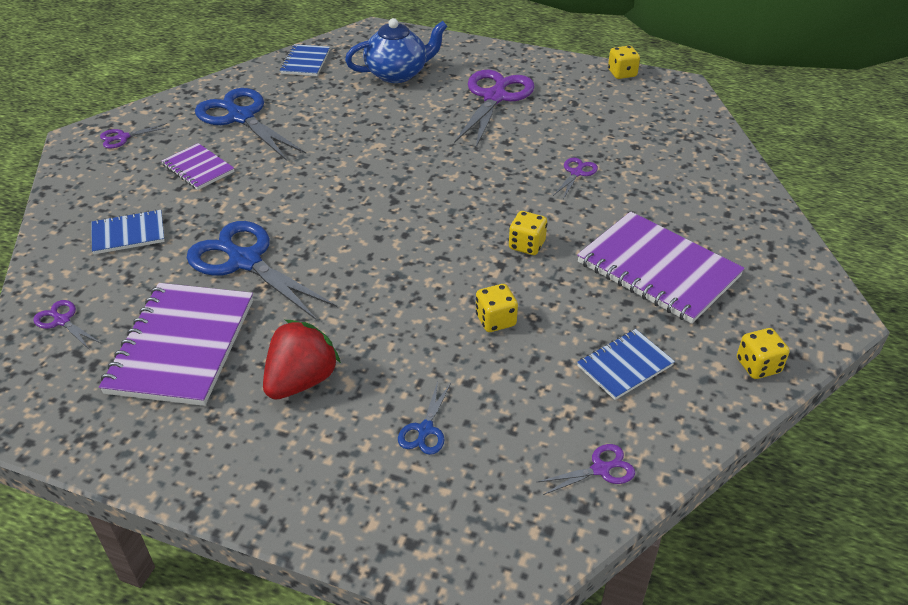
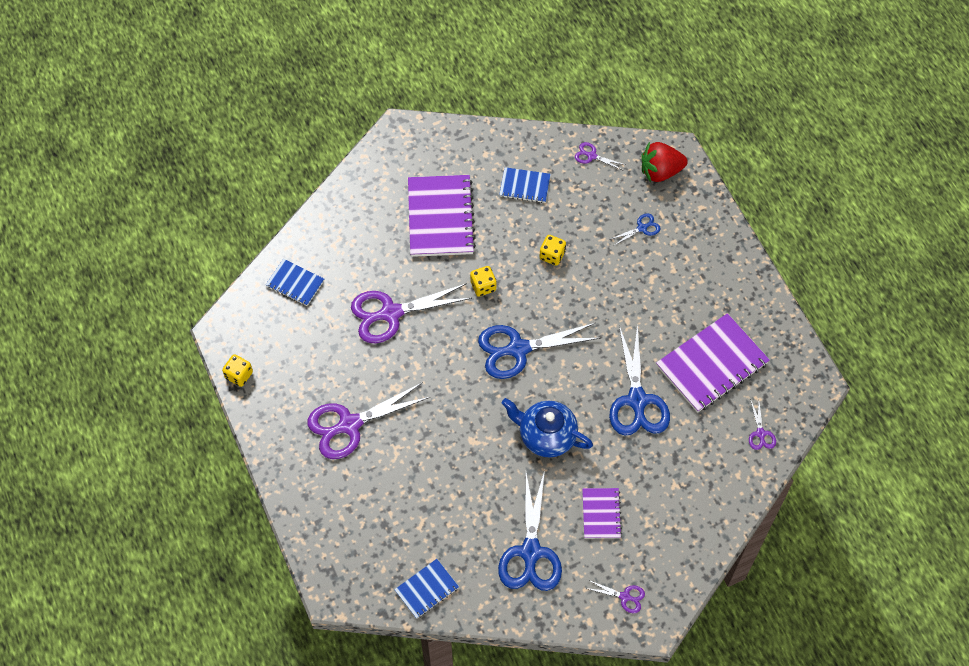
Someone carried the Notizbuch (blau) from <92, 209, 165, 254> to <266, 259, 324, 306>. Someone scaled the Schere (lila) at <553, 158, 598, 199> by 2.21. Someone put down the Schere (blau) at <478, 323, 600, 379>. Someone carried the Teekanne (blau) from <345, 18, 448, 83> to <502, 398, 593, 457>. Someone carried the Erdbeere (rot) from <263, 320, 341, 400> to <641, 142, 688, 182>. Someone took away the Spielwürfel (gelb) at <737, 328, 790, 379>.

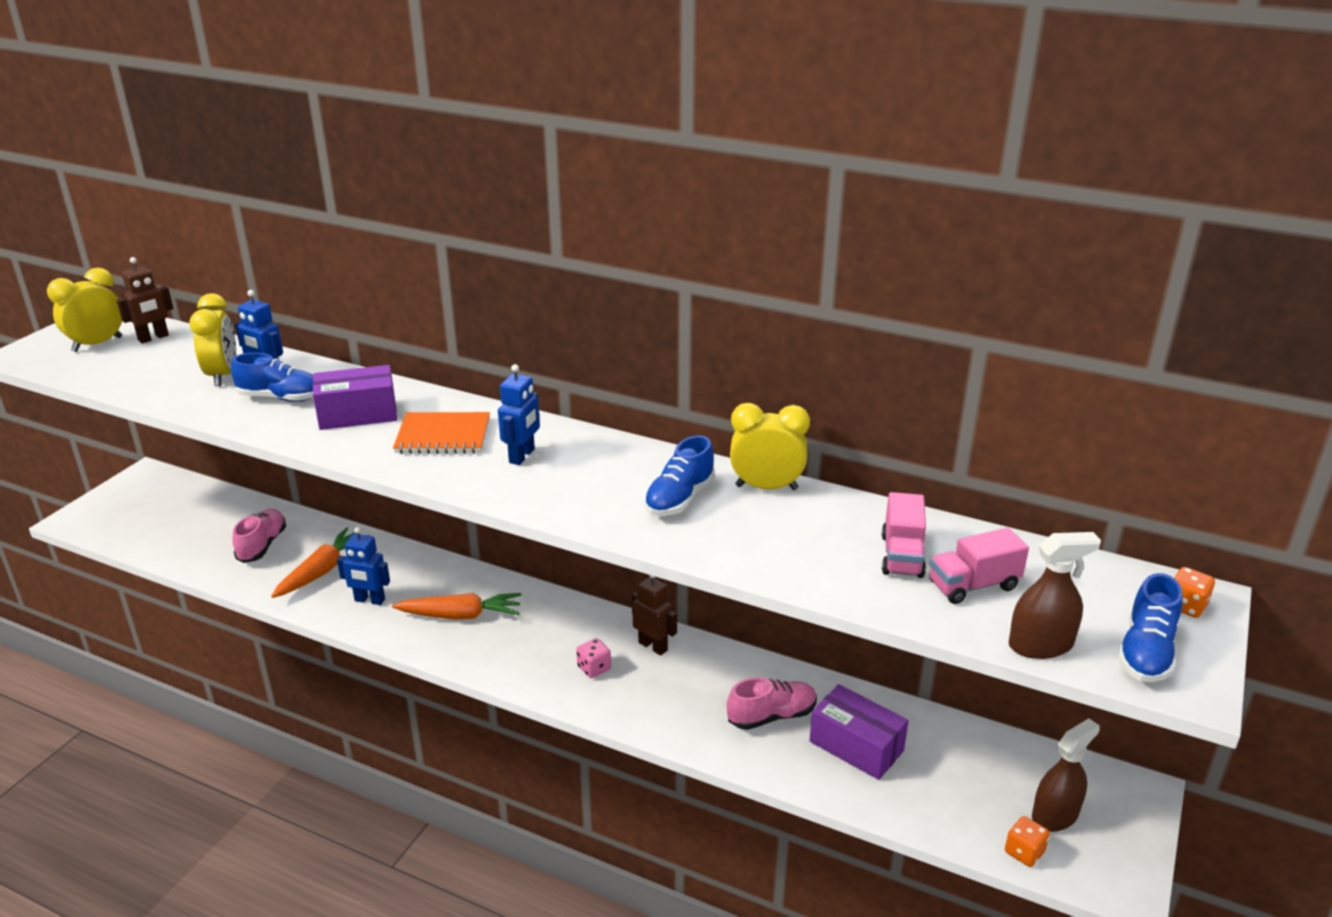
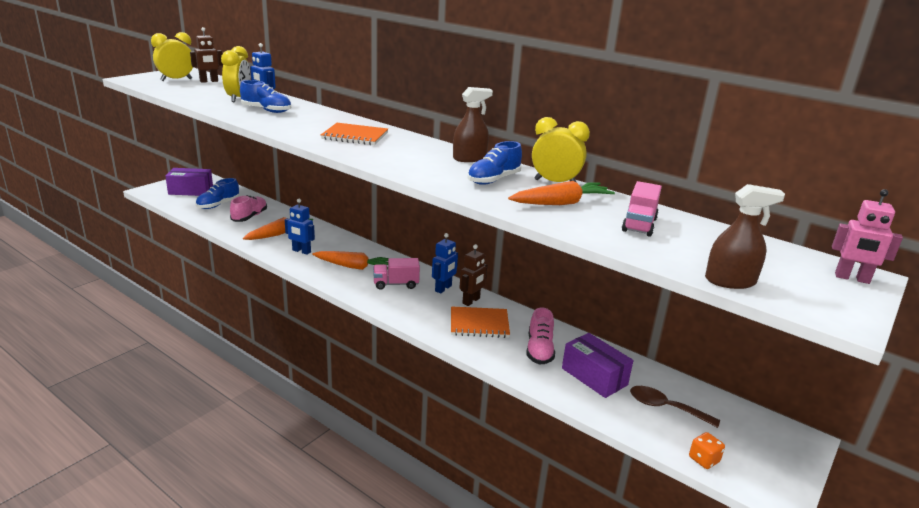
Someone carried the Schachtel (lila) from <313, 365, 397, 430> to <165, 168, 213, 196>. Someone carried the Schuh (blau) from <1118, 573, 1182, 682> to <195, 178, 239, 209>. Someone carried the Lastwagen (rosa) from <929, 528, 1029, 604> to <373, 258, 420, 290>. Someone carried the Roboter (blau) from <498, 364, 540, 465> to <432, 233, 458, 294>. Someone put down the Notizbuch (orange) at <451, 306, 510, 338>. Someone carried the Sprühflasche (braun) from <1032, 718, 1100, 832> to <453, 87, 493, 162>. Someone rotated the Roboter (braun) at <632, 575, 677, 656> by 75 degrees clockwise. Someone put down the Karotte (orange) at <508, 181, 615, 205>. Someone rotated the Schuh (rosa) at <727, 678, 817, 730> by 105 degrees clockwise. Someone put down the Löffel (braun) at <630, 386, 720, 428>. Someone swapped the Spielwürfel (orange) at <1174, 567, 1215, 618> for the Roboter (rosa) at <832, 189, 903, 284>. Someone took away the Spielwürfel (rosa) at <576, 638, 611, 678>.

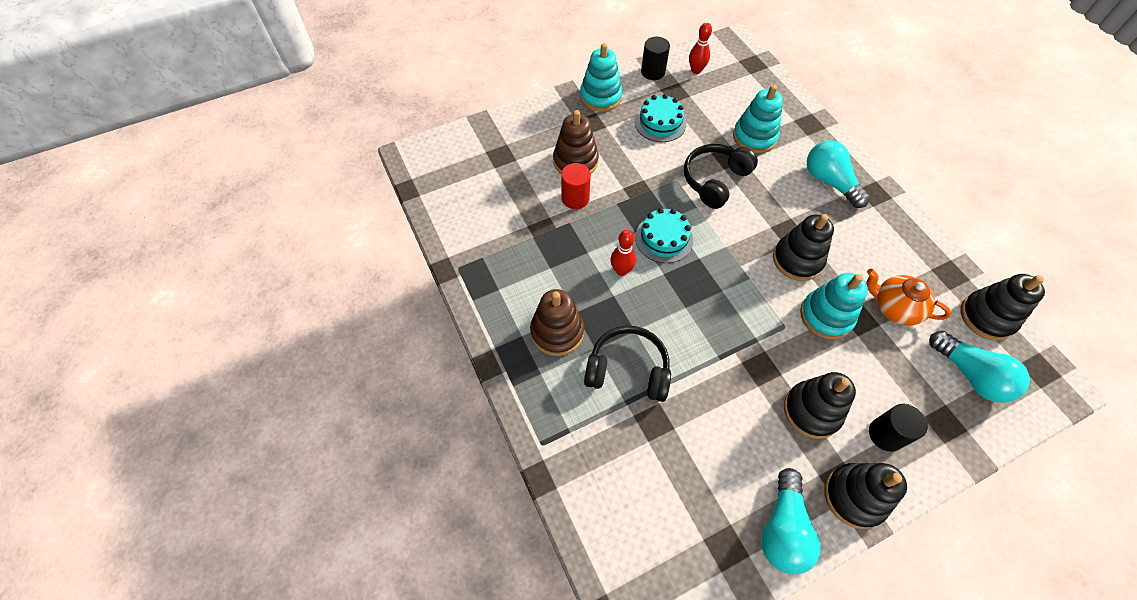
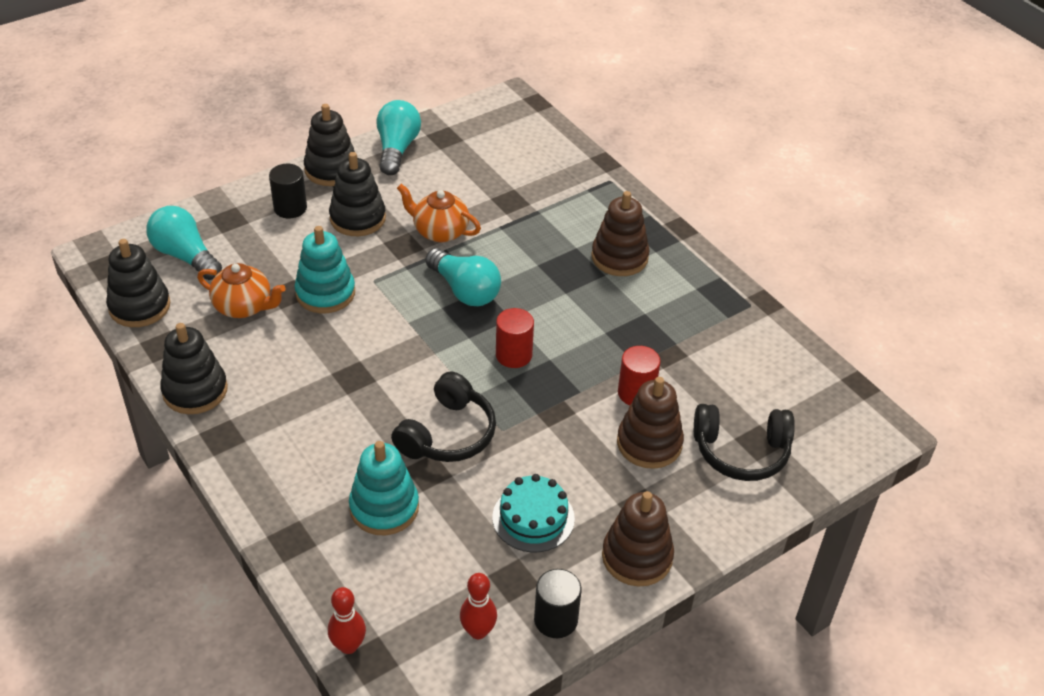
Someone carried the Stapelspielzeug (schwarz) from <773, 214, 834, 281> to <160, 323, 228, 414>. Someone carried the Bowlingkegel (rot) from <611, 230, 636, 276> to <328, 587, 366, 654>. Someone put down the Teekanne (orange) at <397, 184, 481, 242>. Someone carried the Glühbirne (türkis) from <807, 140, 870, 208> to <425, 248, 501, 306>. Someone swapped the Kuchen (türkis) at <635, 208, 693, 263> for the Vollzylinder (rot) at <496, 308, 534, 368>. Someone repainted the Stapelspielzeug (türkis) at <580, 43, 623, 112>, which became the Stapelspielzeug (braun) at <602, 491, 674, 586>. Someone carried the Kopfhörer (schwarz) from <584, 326, 671, 402> to <694, 404, 795, 481>.

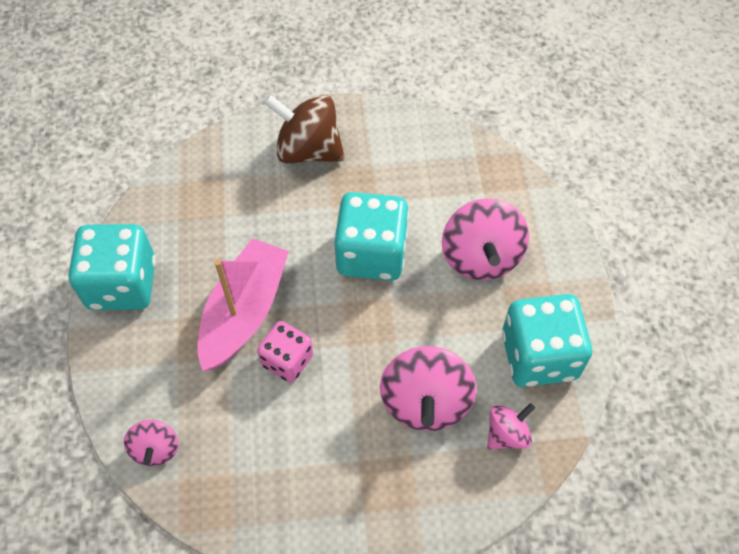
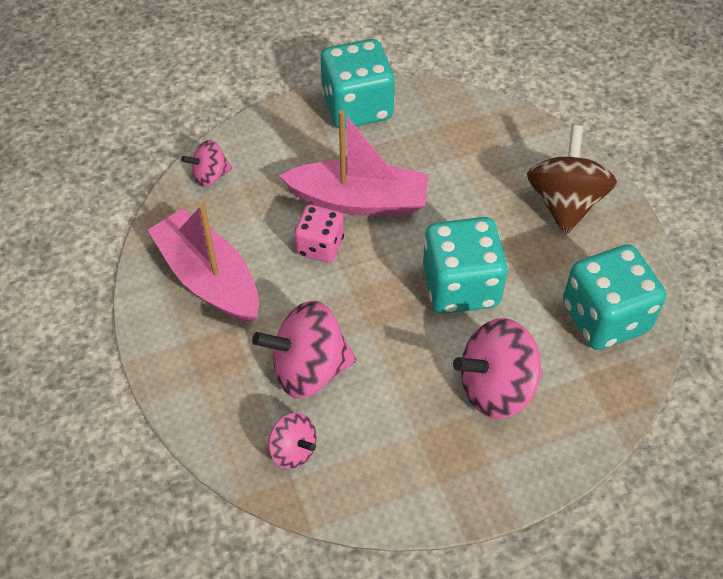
Someone put down the Boot (rosa) at <148, 204, 259, 323>. Someone carried the Spielwürfel (türkis) from <502, 294, 592, 387> to <563, 244, 666, 350>.

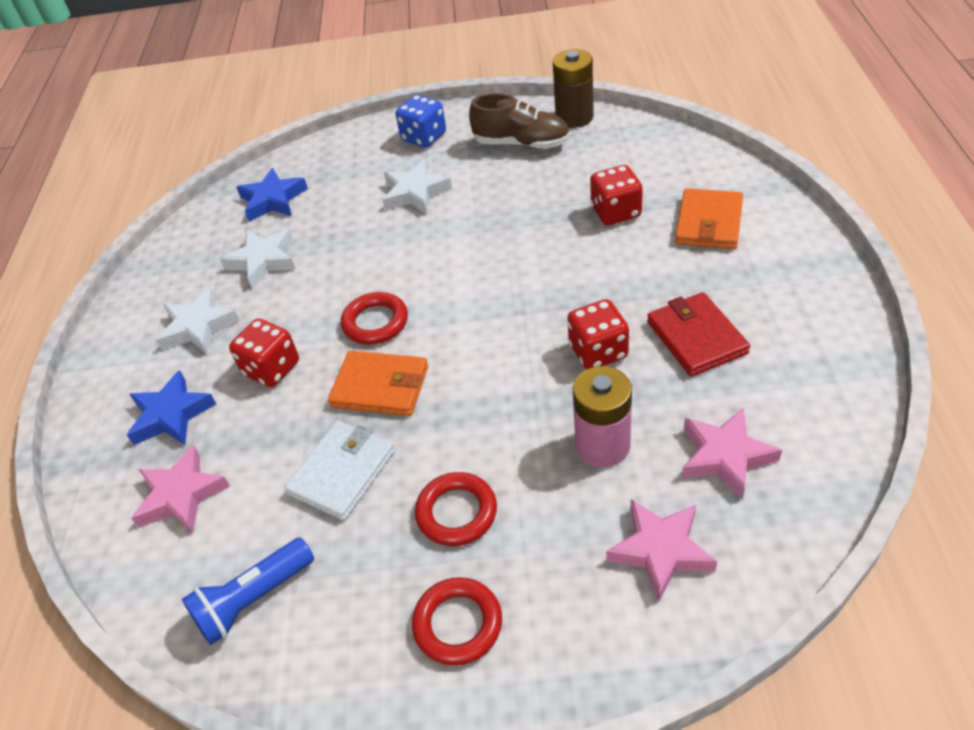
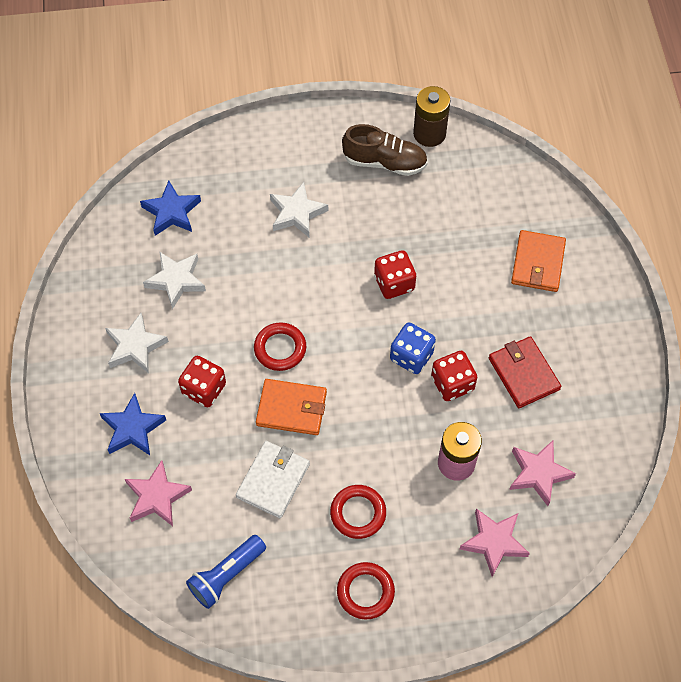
Someone carried the Spielwürfel (rot) from <590, 165, 643, 225> to <374, 250, 416, 299>. Someone carried the Spielwürfel (blau) from <396, 95, 446, 148> to <390, 323, 436, 374>.

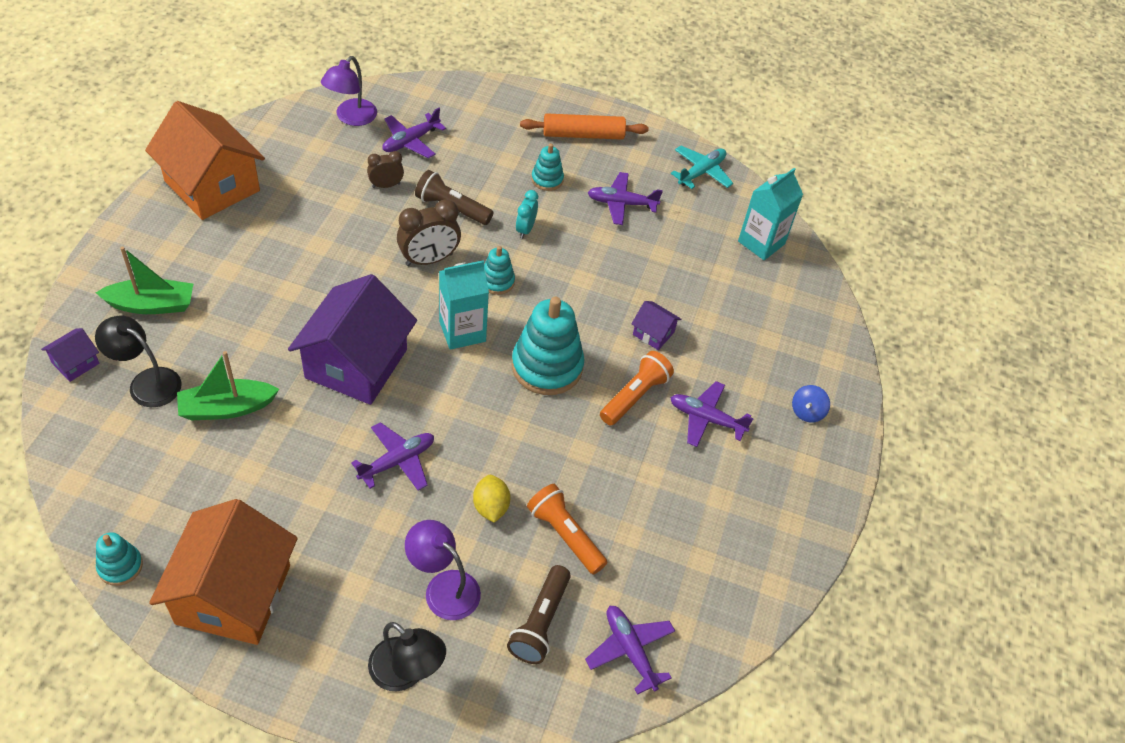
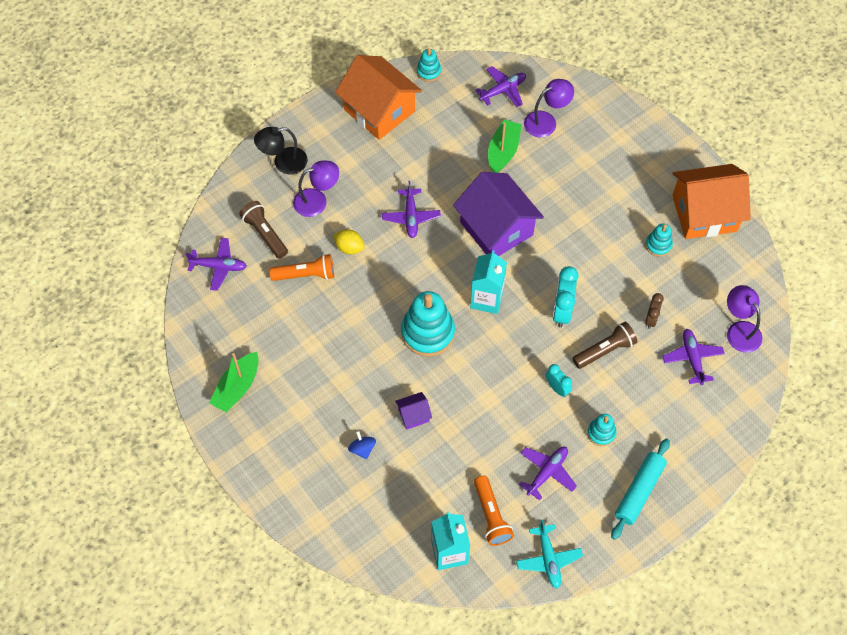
Someone carried the Boot (grün) from <96, 246, 193, 314> to <209, 352, 258, 412>. Someone carried the Kreisel (blau) from <792, 385, 830, 423> to <348, 431, 376, 459>. Someone carried the Taschenlampe (orange) from <600, 351, 674, 425> to <474, 476, 514, 546>. Someone carried the Flugzeug (lila) from <670, 381, 753, 447> to <475, 66, 526, 107>. Someone repainted the Lampe (schwarz) at <95, 316, 182, 407>, which became the Lampe (lila) at <524, 79, 574, 137>. Someone repainted the Wecker (braun) at <397, 199, 461, 266>, which became the Wecker (türkis) at <553, 266, 579, 328>. Someone repainted the Nudelholz (orange) at <520, 113, 649, 140>, which became the Nudelholz (türkis) at <611, 438, 670, 540>. Someone carried the Stapelspielzeug (türkis) from <484, 246, 515, 295> to <645, 224, 673, 257>. Someone took away the Haus (lila) at <41, 328, 99, 382>.

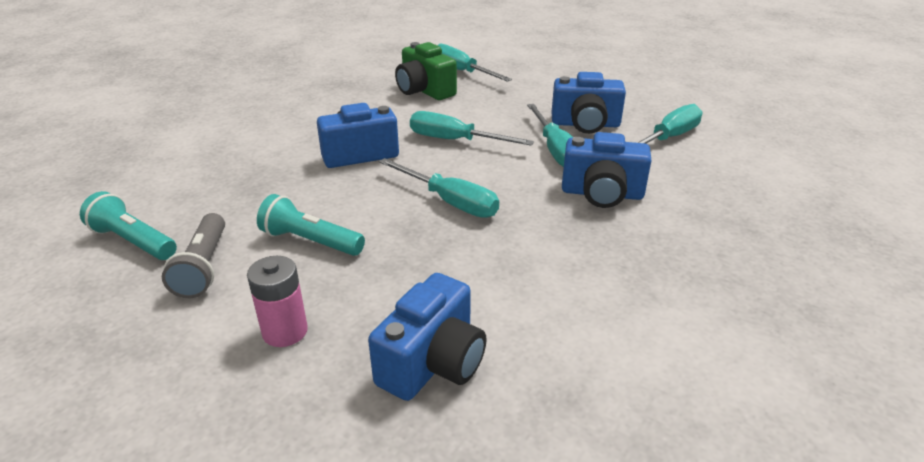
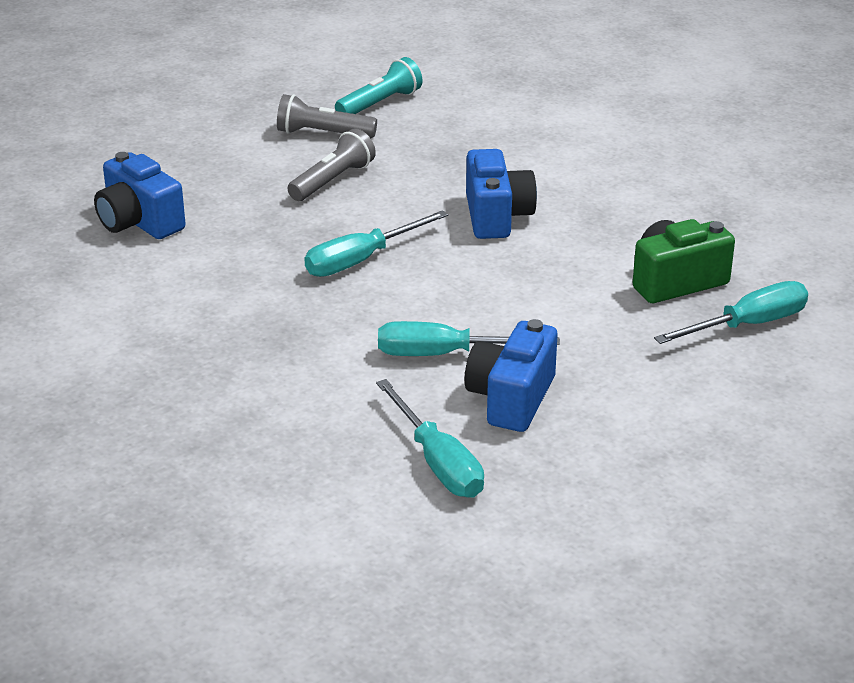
Someone repainted the Taschenlampe (türkis) at <257, 194, 365, 256>, which became the Taschenlampe (grau) at <288, 128, 376, 201>. Someone took away the Batterie (rosa) at <247, 256, 308, 347>. Someone took away the Schraubenzieher (türkis) at <410, 111, 534, 146>. Someone took away the Kamera (blau) at <562, 132, 651, 208>.

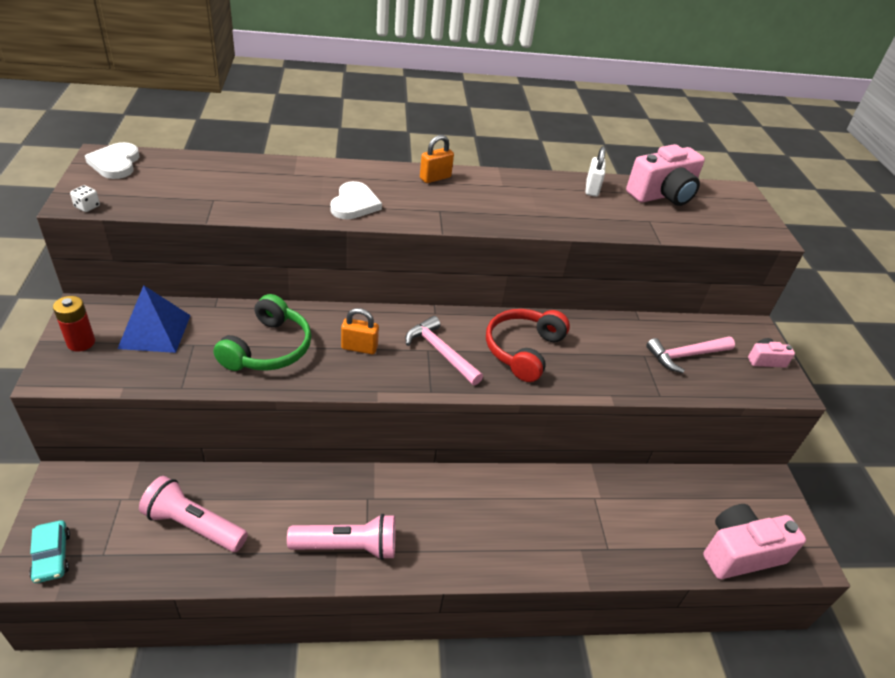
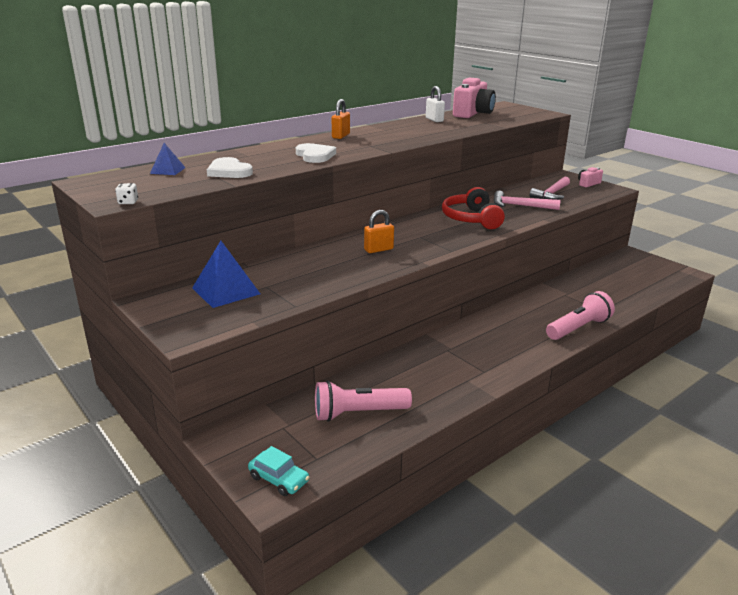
Someone put down the Pyramide (blau) at <150, 143, 186, 175>. Someone carried the Herz (weiß) from <85, 142, 139, 179> to <207, 157, 253, 178>. Someone carried the Hammer (rosa) from <406, 316, 483, 385> to <493, 191, 561, 210>. Someone carried the Taschenlampe (rosa) from <287, 514, 395, 560> to <546, 291, 615, 340>. Someone took away the Batterie (rot) at <53, 296, 95, 351>. Someone took away the Kopfhörer (grün) at <213, 294, 312, 371>. Someone took away the Kamera (rosa) at <703, 504, 806, 579>.

